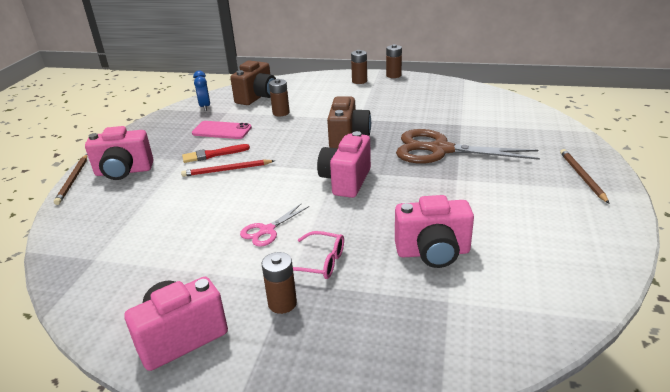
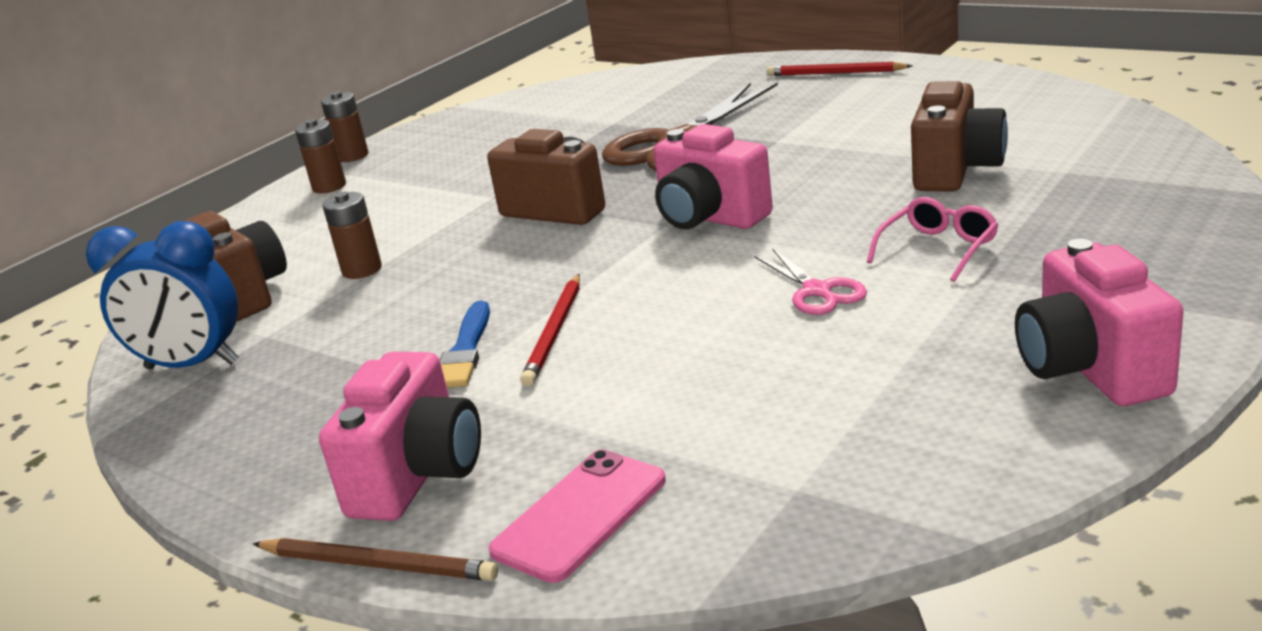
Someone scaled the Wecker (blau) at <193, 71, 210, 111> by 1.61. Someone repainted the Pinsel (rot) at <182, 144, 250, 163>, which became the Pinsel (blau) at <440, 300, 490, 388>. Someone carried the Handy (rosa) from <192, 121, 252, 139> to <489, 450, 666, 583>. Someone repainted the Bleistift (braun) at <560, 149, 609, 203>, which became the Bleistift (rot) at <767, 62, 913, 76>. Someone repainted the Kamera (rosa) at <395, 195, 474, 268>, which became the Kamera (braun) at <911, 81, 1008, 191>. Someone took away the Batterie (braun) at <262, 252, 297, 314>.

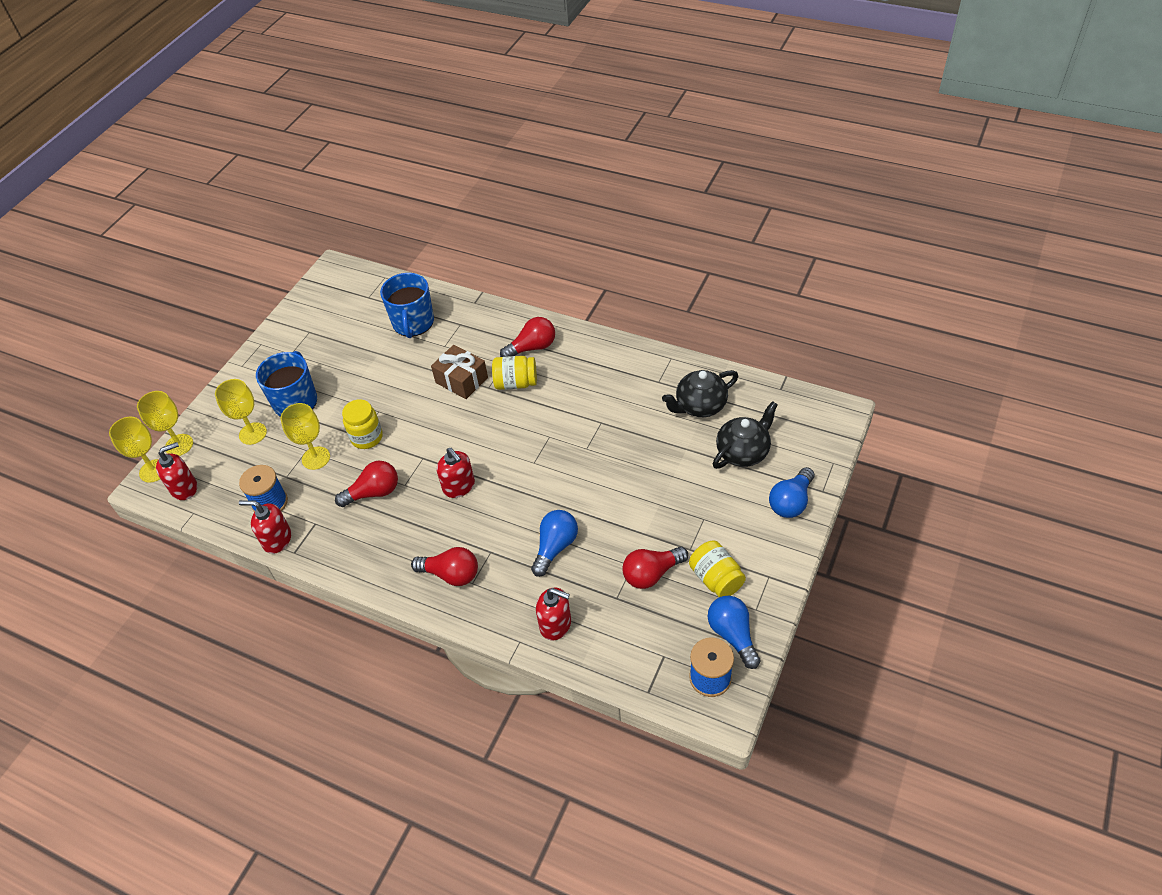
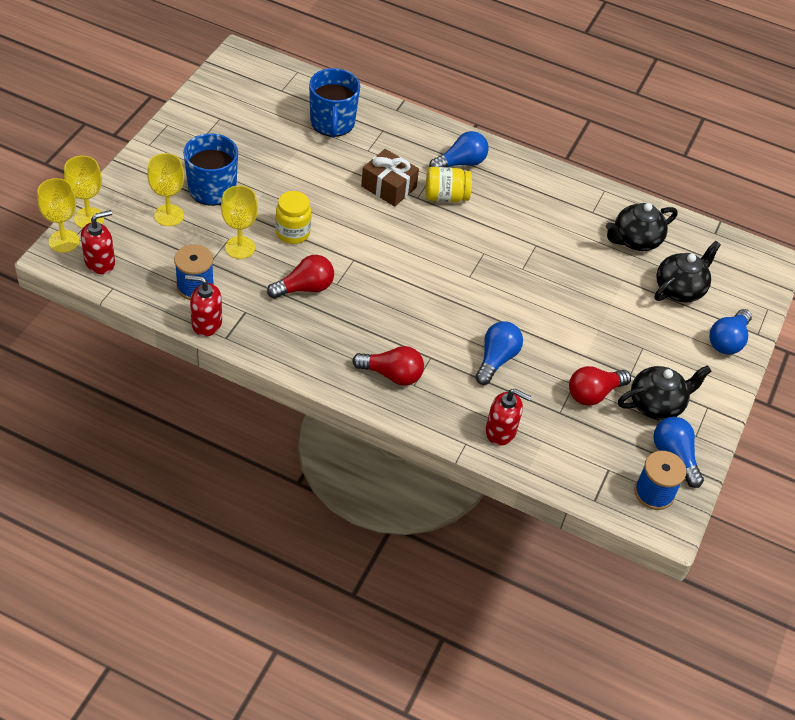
Someone repainted the Glühbirne (rot) at <500, 317, 555, 357>, which became the Glühbirne (blau) at <429, 131, 489, 167>. Someone swapped the Einmachglas (gelb) at <689, 541, 746, 597> for the Teekanne (schwarz) at <618, 365, 712, 420>. Someone took away the Seifenspender (rot) at <437, 448, 475, 498>.

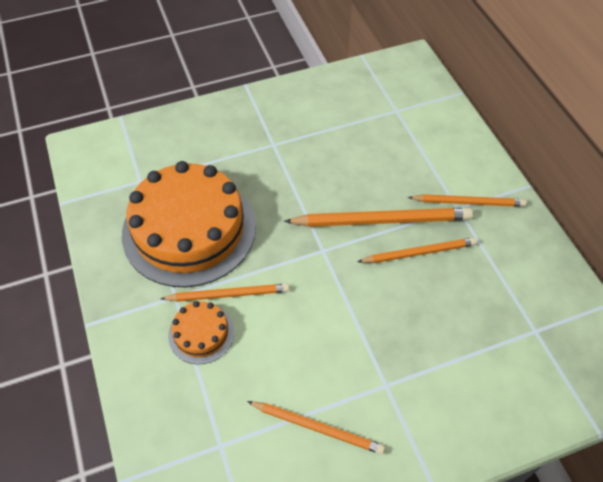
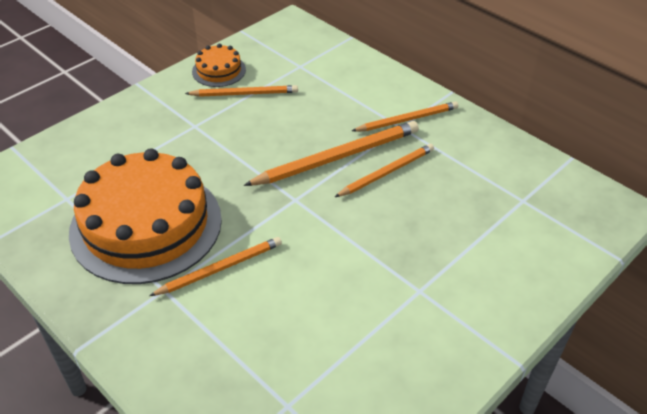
Someone carried the Bleistift (orange) from <247, 401, 385, 455> to <185, 85, 298, 97>. Someone carried the Kuchen (orange) from <168, 301, 234, 364> to <192, 44, 246, 87>.

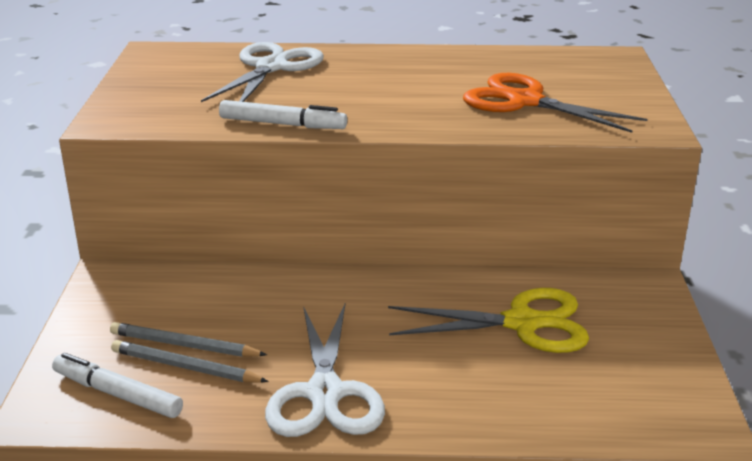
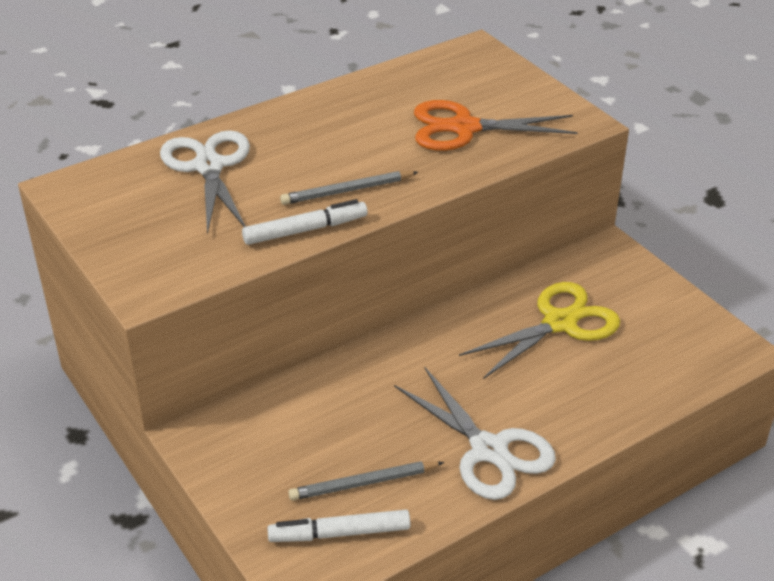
Someone carried the Bleistift (grau) from <110, 322, 267, 357> to <280, 171, 418, 205>.

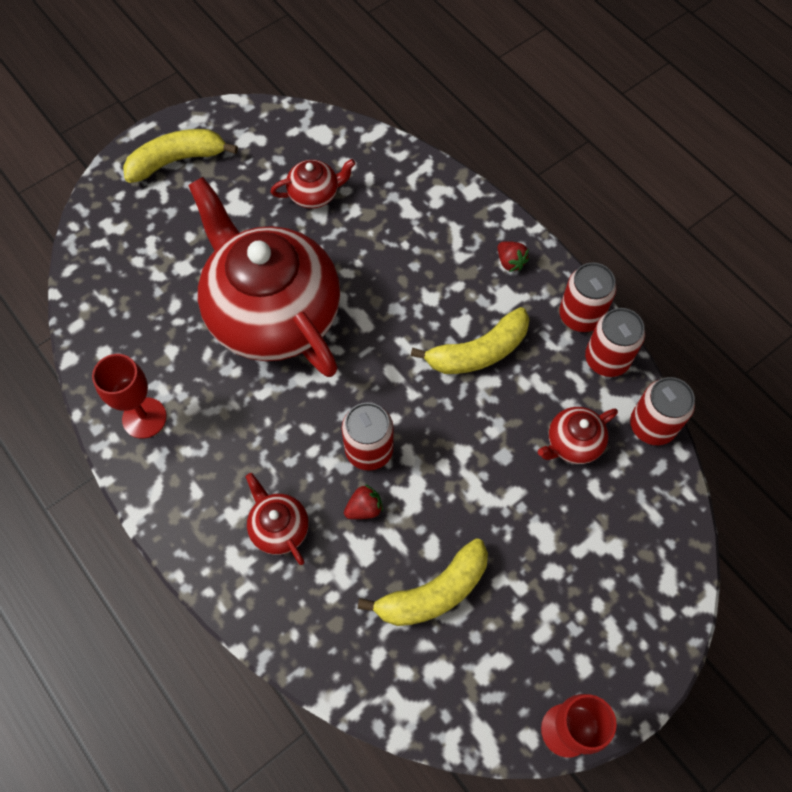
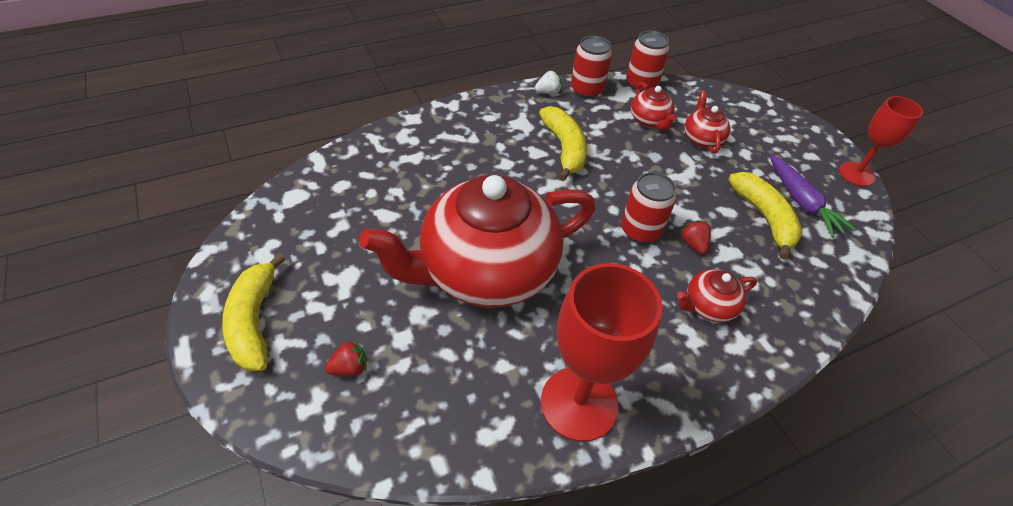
Someone carried the Erdbeere (rot) from <498, 241, 529, 272> to <325, 340, 367, 376>. Someone swapped the Dose (rot) at <559, 263, 616, 332> for the Erdbeere (weiß) at <535, 70, 562, 94>. Someone scaled the Kelch (rot) at <92, 354, 167, 439> by 1.60. Someone carried the Teekanne (rot) from <270, 159, 356, 209> to <684, 90, 730, 153>. Someone put down the Karotte (lila) at <769, 155, 855, 237>.

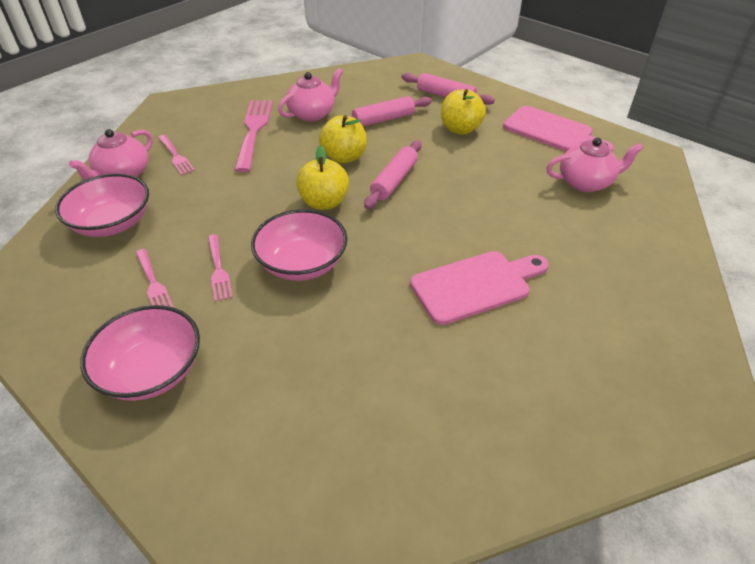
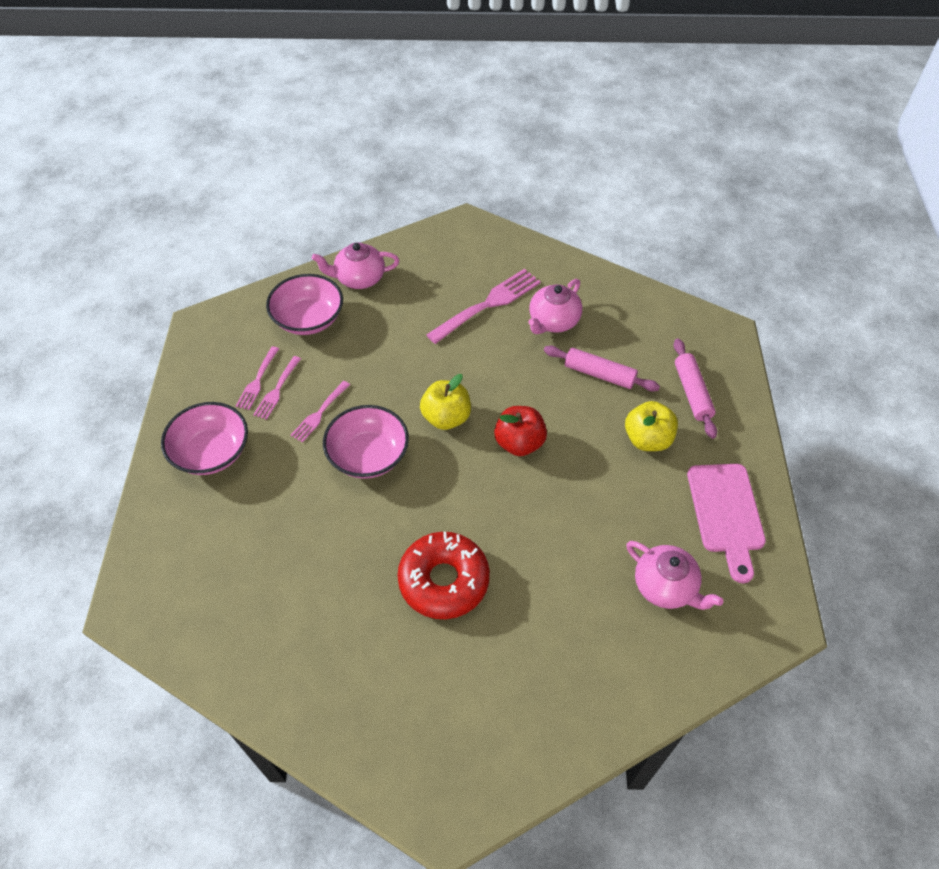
Someone carried the Gabel (rosa) from <158, 135, 195, 175> to <236, 346, 279, 410>. Someone swapped the Schneidebrett (rosa) at <410, 251, 549, 325> for the Donut (rot) at <397, 532, 490, 619>. Someone swapped the Nudelholz (rosa) at <364, 140, 422, 209> for the Apfel (rot) at <494, 406, 547, 456>. Someone rotated the Teekanne (rosa) at <278, 68, 343, 121> by 120 degrees clockwise. Someone took away the Apfel (gelb) at <319, 115, 367, 163>.

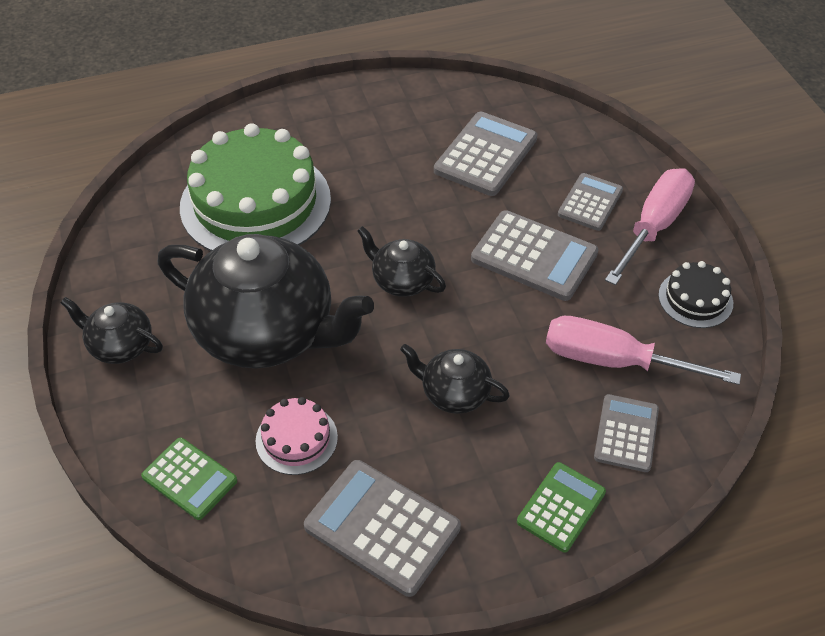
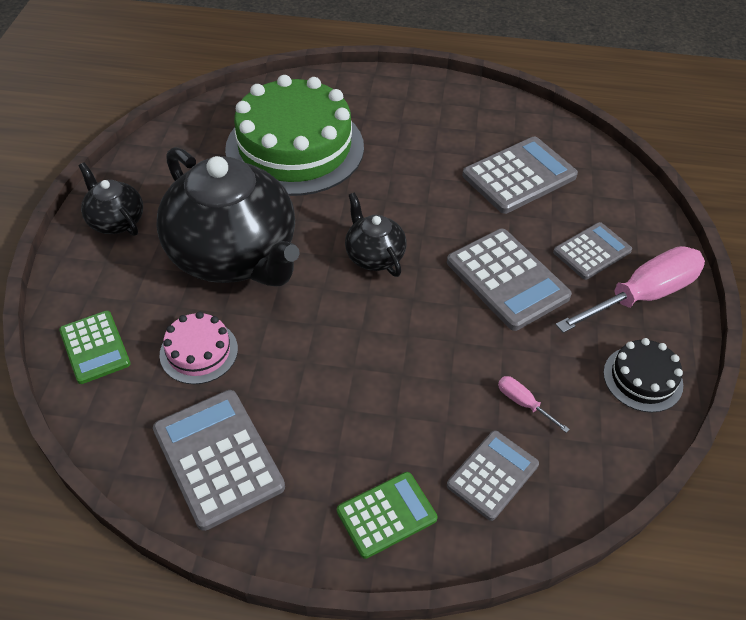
Someone scaled the Schraubenzieher (rosa) at <546, 316, 741, 385> by 0.42. Someone took away the Teekanne (schwarz) at <400, 344, 510, 414>.

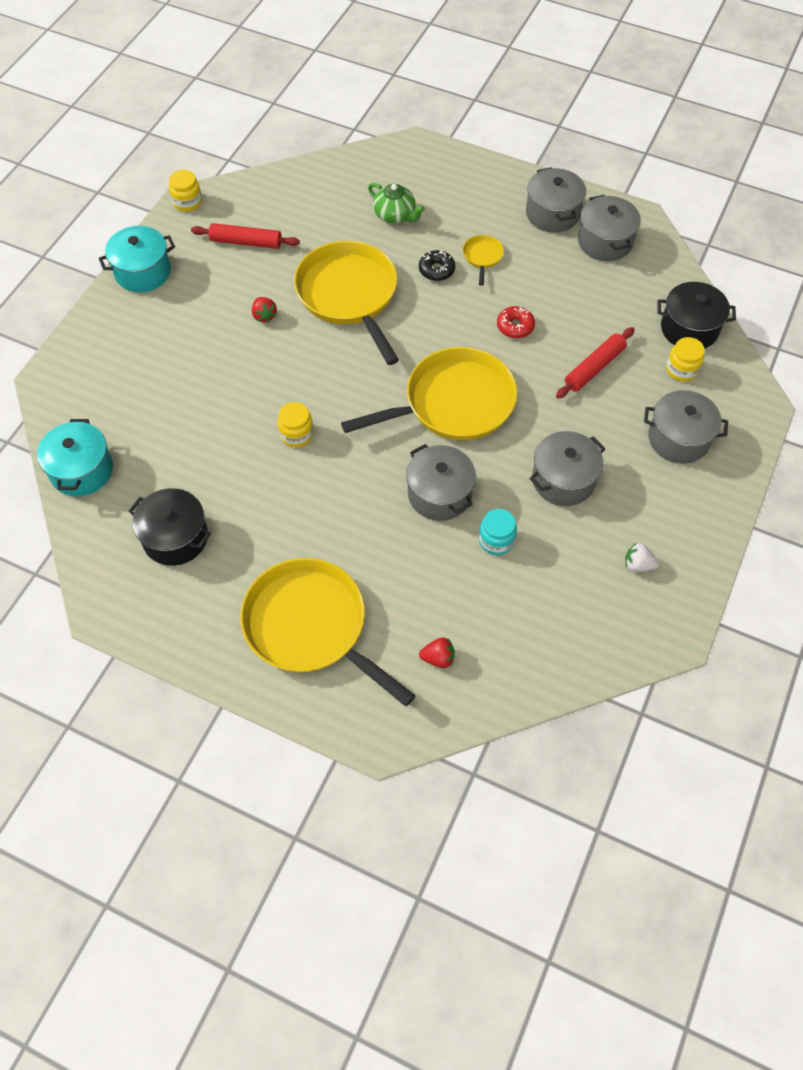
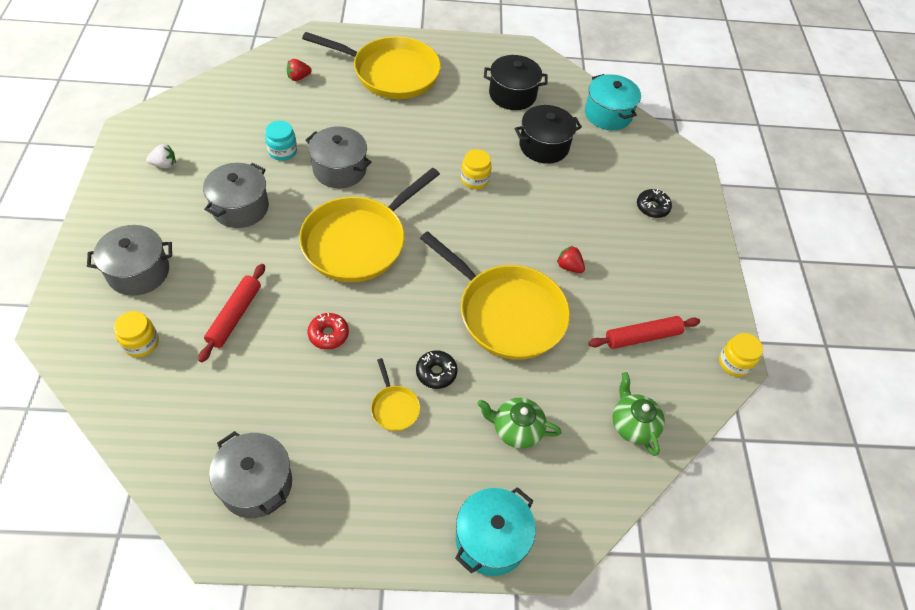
Someone carried the Kochtopf (türkis) from <99, 226, 175, 292> to <455, 487, 536, 576>. Someone carried the Kochtopf (schwarz) from <658, 282, 736, 349> to <514, 105, 582, 164>. Someone put down the Teekanne (grün) at <613, 372, 665, 456>. Someone put down the Donut (schwarz) at <637, 189, 672, 218>. Someone took away the Kochtopf (grau) at <526, 167, 586, 233>.

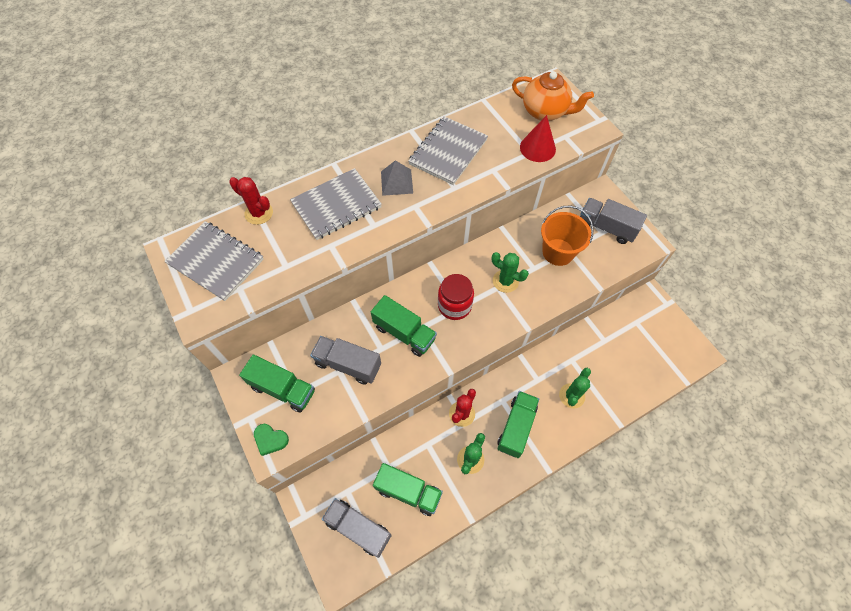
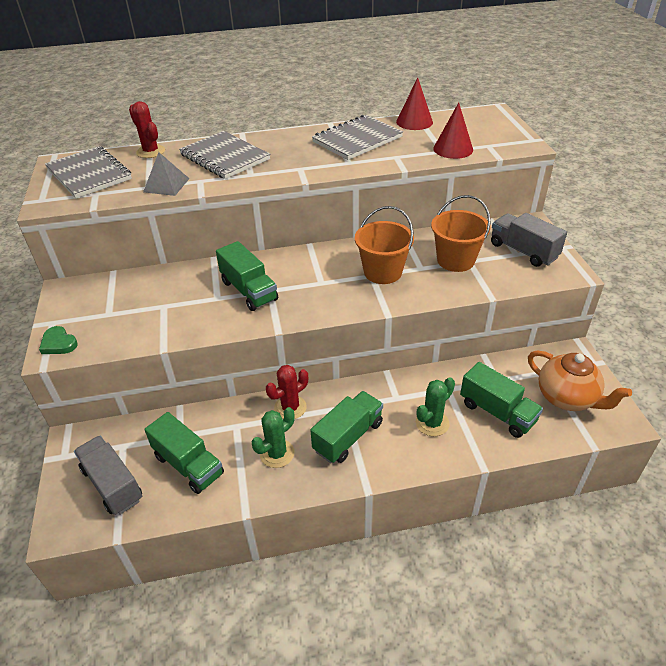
Someone carried the Pyramide (grau) from <381, 160, 413, 196> to <143, 152, 190, 196>. Someone rotated the Notizbuch (grau) at <290, 168, 382, 240> by 60 degrees clockwise. Someone swapped the Kaktus (grün) at <491, 252, 529, 293> for the Eimer (orange) at <355, 206, 414, 284>. Someone put down the Kegel (rot) at <396, 77, 433, 130>. Someone carried the Lastwagen (grün) from <239, 355, 315, 413> to <460, 362, 543, 438>. Someone carried the Teekanne (orange) from <512, 71, 594, 121> to <528, 350, 632, 411>. Someone took away the Lastwagen (grau) at <310, 336, 381, 385>. Someone took away the Einmachglas (rot) at <438, 274, 474, 320>.

